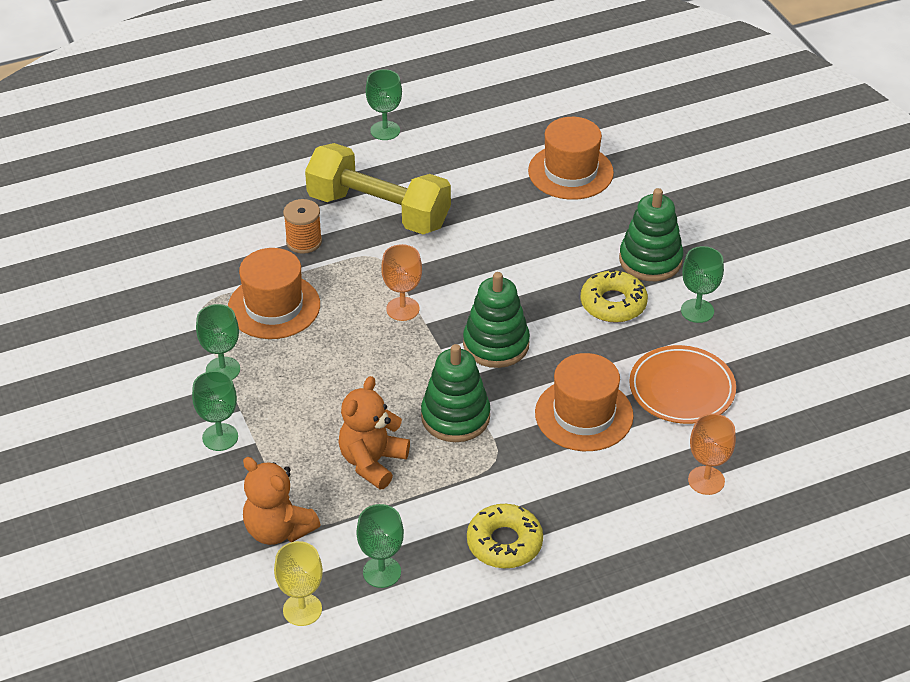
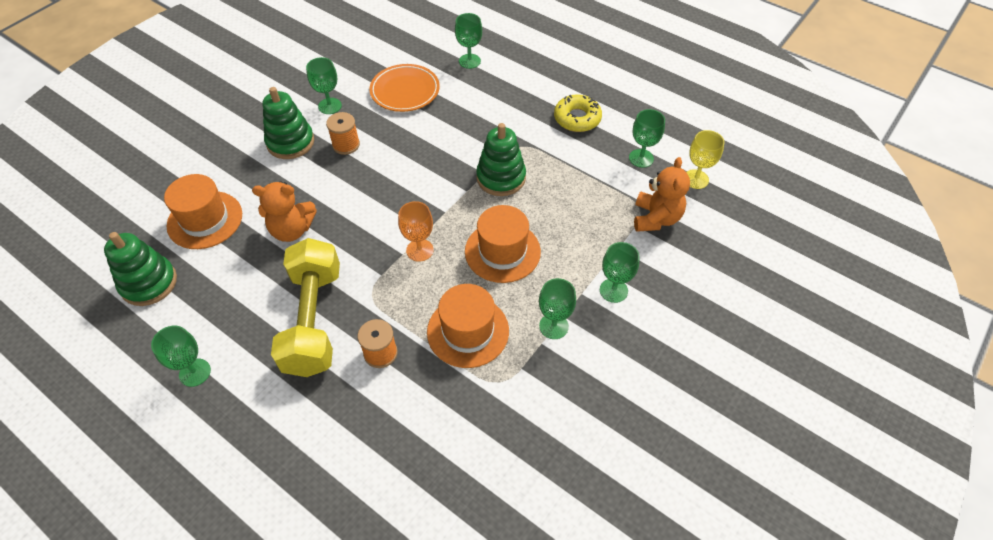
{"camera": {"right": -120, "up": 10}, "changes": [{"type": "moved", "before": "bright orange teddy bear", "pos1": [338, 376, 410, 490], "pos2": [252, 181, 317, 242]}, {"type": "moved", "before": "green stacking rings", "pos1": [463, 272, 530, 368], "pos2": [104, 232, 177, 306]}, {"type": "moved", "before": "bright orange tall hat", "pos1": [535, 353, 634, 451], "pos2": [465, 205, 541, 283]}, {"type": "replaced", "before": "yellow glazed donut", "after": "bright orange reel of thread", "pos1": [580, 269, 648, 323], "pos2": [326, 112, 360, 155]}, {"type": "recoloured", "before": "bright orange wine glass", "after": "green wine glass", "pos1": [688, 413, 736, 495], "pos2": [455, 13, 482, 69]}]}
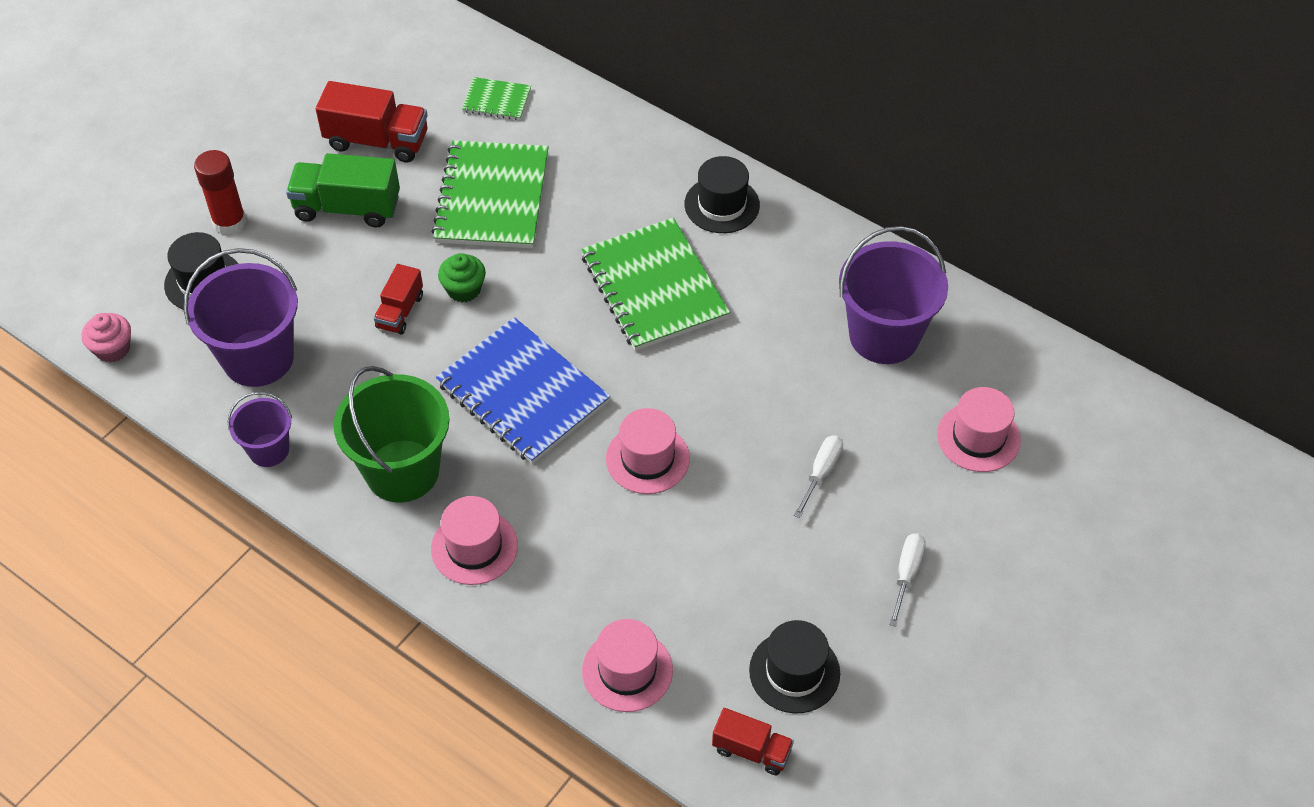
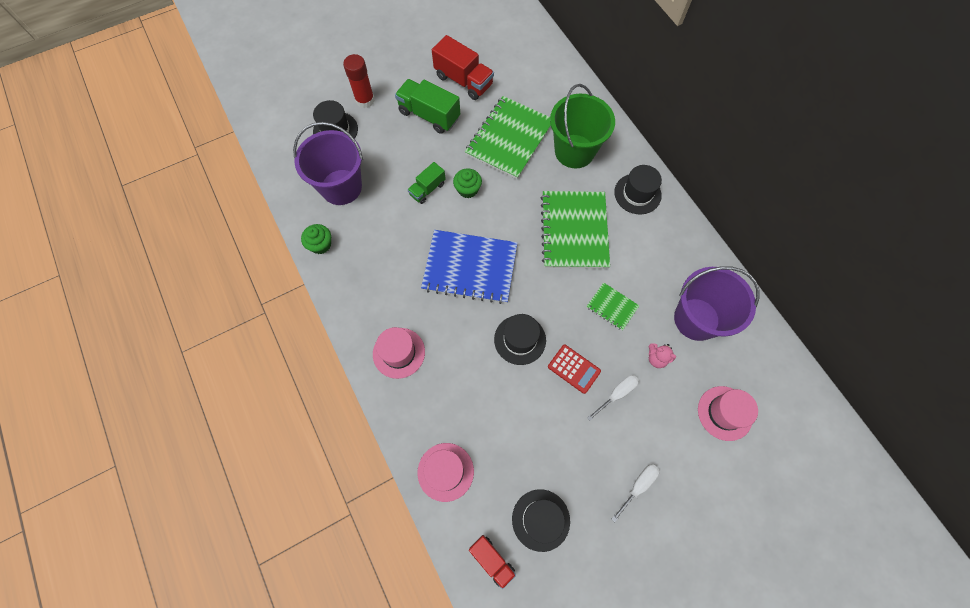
{"camera": {"right": 25, "up": 15}, "changes": [{"type": "removed", "before": "pink fairy cake", "pos1": [82, 313, 131, 362]}, {"type": "added", "after": "red calculator", "pos2": [548, 345, 601, 394]}, {"type": "added", "after": "pink teddy bear", "pos2": [648, 343, 676, 368]}, {"type": "moved", "before": "green pail", "pos1": [334, 366, 450, 503], "pos2": [550, 84, 615, 168]}, {"type": "moved", "before": "green exercise book", "pos1": [462, 77, 531, 120], "pos2": [587, 282, 640, 330]}, {"type": "replaced", "before": "purple pail", "after": "green fairy cake", "pos1": [228, 392, 292, 467], "pos2": [301, 224, 331, 254]}, {"type": "recoloured", "before": "red truck", "after": "green truck", "pos1": [374, 264, 423, 334], "pos2": [408, 162, 446, 204]}, {"type": "recoloured", "before": "pink tall hat", "after": "black tall hat", "pos1": [606, 408, 690, 494], "pos2": [494, 314, 546, 365]}, {"type": "turned", "before": "royal blue exercise book", "pos1": [436, 317, 611, 464], "pos2": [421, 230, 517, 304], "turn": -60}]}
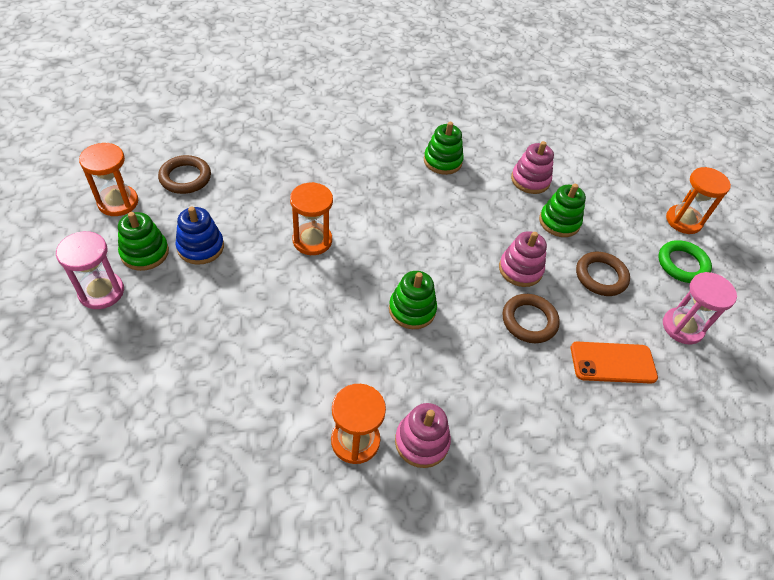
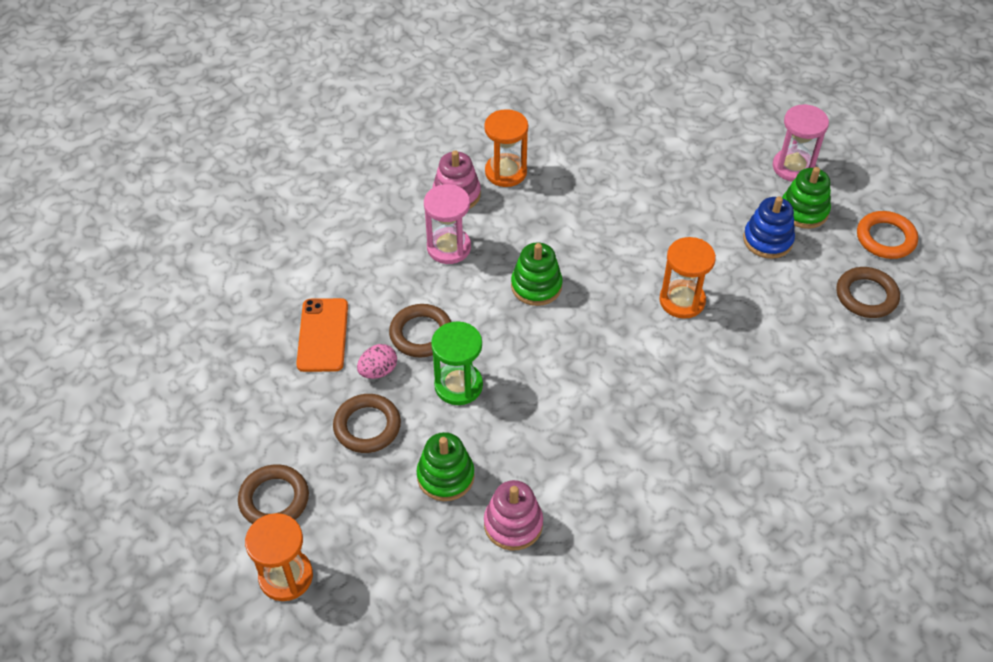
{"camera": {"right": 155, "up": 0}, "changes": [{"type": "removed", "before": "green stacking rings", "pos1": [424, 122, 464, 175]}, {"type": "added", "after": "pink egg shape", "pos2": [357, 344, 397, 379]}, {"type": "moved", "before": "pink sand timer", "pos1": [663, 272, 737, 344], "pos2": [424, 184, 471, 264]}, {"type": "replaced", "before": "bright orange sand timer", "after": "bright orange ring", "pos1": [79, 143, 138, 216], "pos2": [857, 211, 918, 259]}, {"type": "replaced", "before": "pink stacking rings", "after": "green sand timer", "pos1": [499, 231, 547, 287], "pos2": [431, 321, 483, 405]}, {"type": "recoloured", "before": "green ring", "after": "dark brown ring", "pos1": [658, 240, 712, 283], "pos2": [238, 464, 309, 524]}, {"type": "turned", "before": "bright orange mobile phone", "pos1": [571, 342, 658, 384], "pos2": [296, 298, 348, 372], "turn": -60}]}
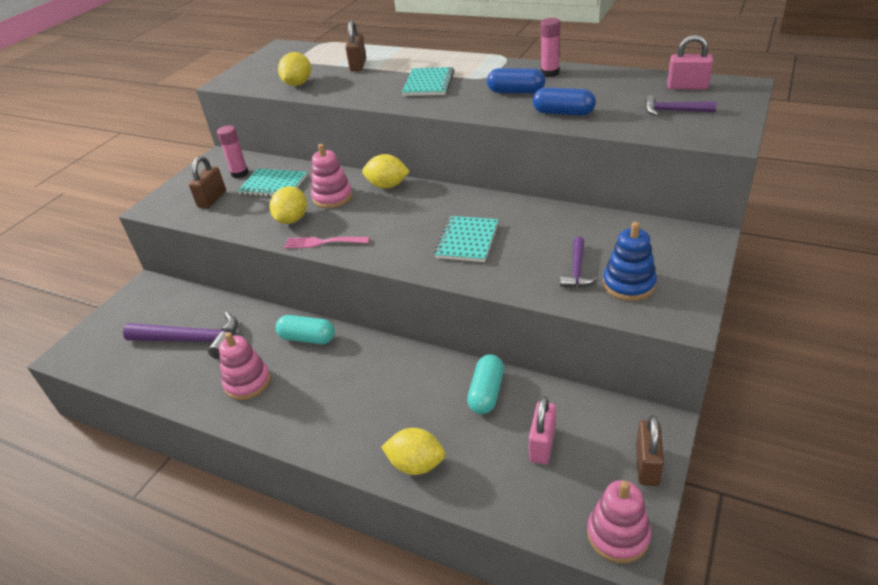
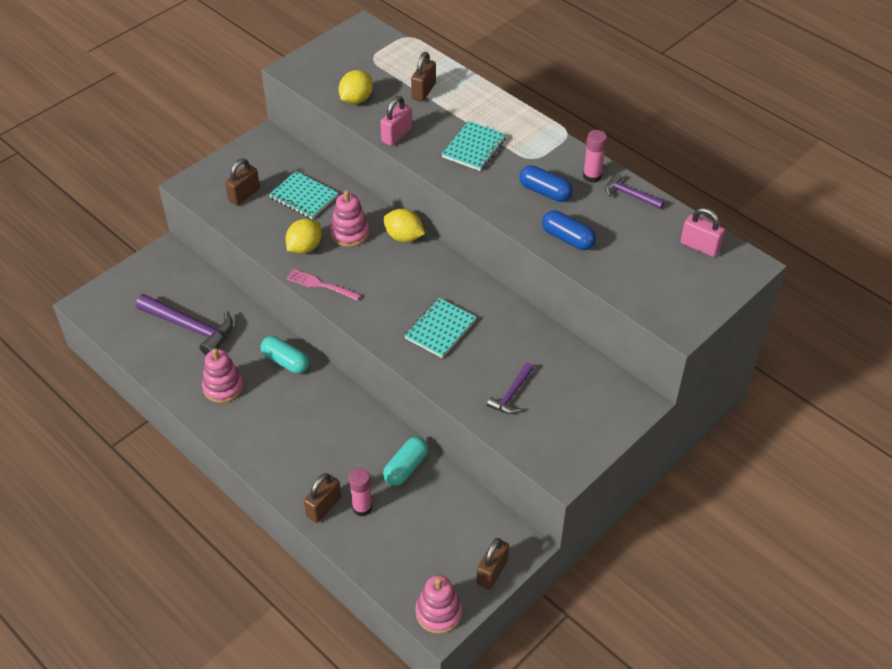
{"camera": {"right": 15, "up": 10}, "changes": [{"type": "removed", "before": "royal blue stacking rings", "pos1": [603, 222, 657, 301]}, {"type": "moved", "before": "pink stick of glue", "pos1": [217, 125, 249, 178], "pos2": [349, 468, 372, 516]}, {"type": "moved", "before": "pink small lock", "pos1": [529, 396, 556, 464], "pos2": [380, 96, 412, 146]}, {"type": "moved", "before": "purple hammer", "pos1": [645, 95, 716, 116], "pos2": [605, 173, 665, 209]}, {"type": "replaced", "before": "yellow lemon", "after": "dark brown small lock", "pos1": [381, 428, 445, 475], "pos2": [304, 473, 341, 523]}]}
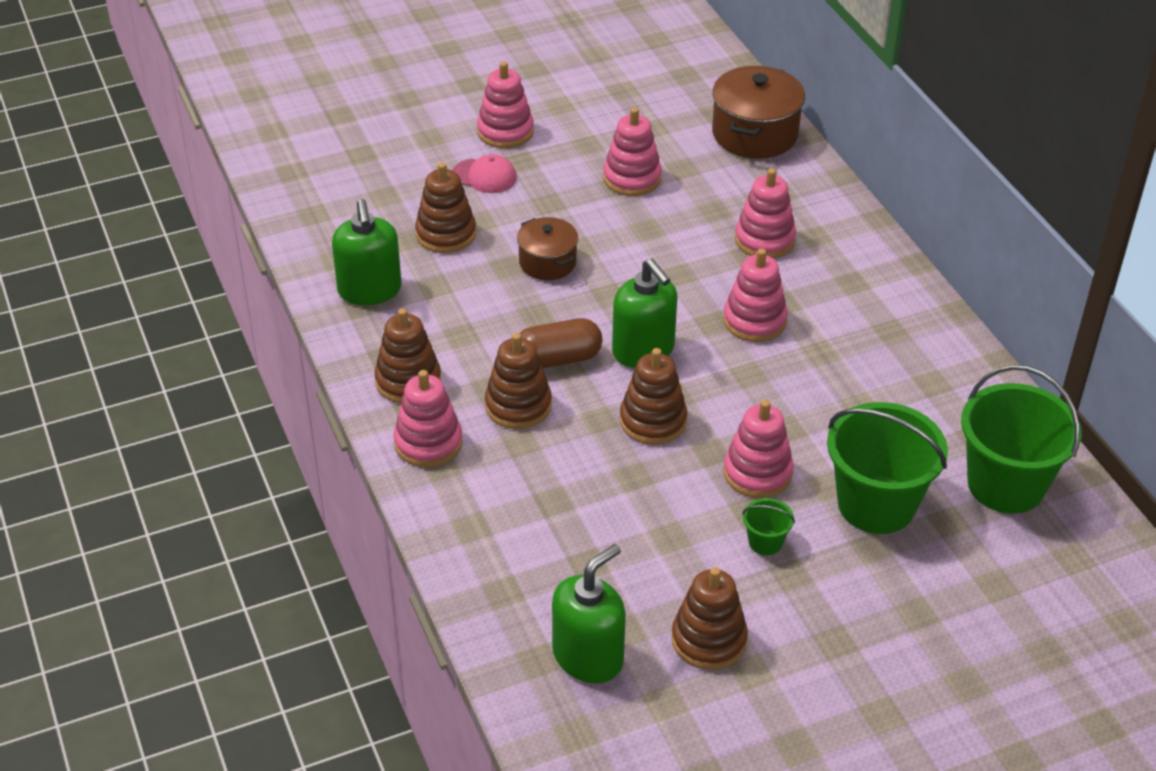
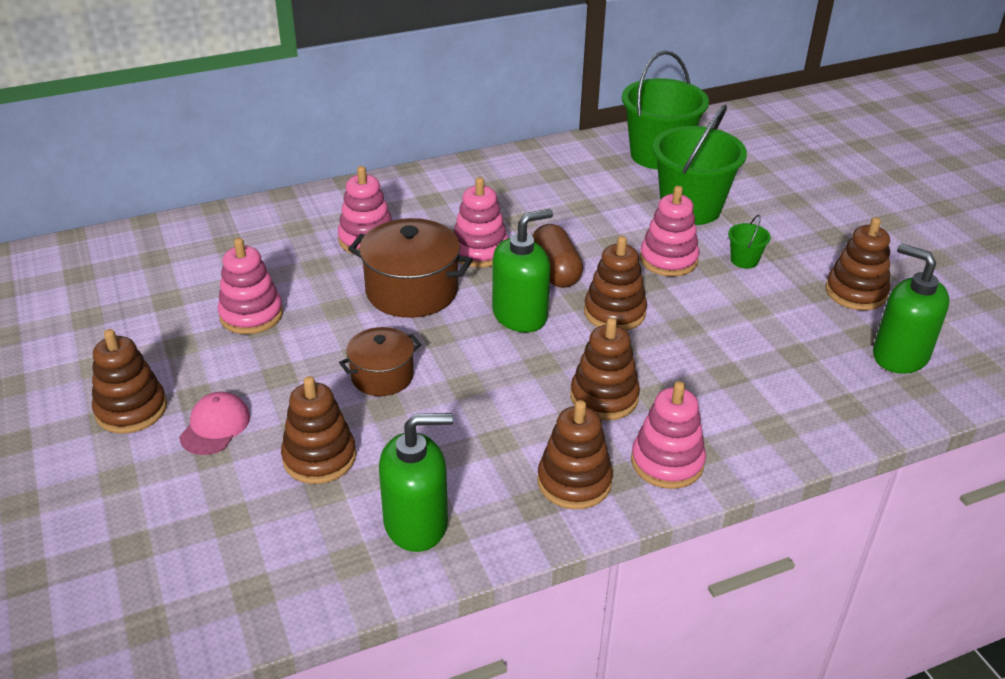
{"camera": {"right": -90, "up": -5}, "changes": [{"type": "moved", "before": "dark brown capsule", "pos1": [520, 318, 602, 368], "pos2": [532, 224, 583, 288]}, {"type": "moved", "before": "dark brown cooking pot", "pos1": [712, 66, 805, 159], "pos2": [348, 218, 473, 318]}, {"type": "recoloured", "before": "pink stacking rings", "after": "dark brown stacking rings", "pos1": [477, 61, 534, 148], "pos2": [92, 329, 167, 434]}]}
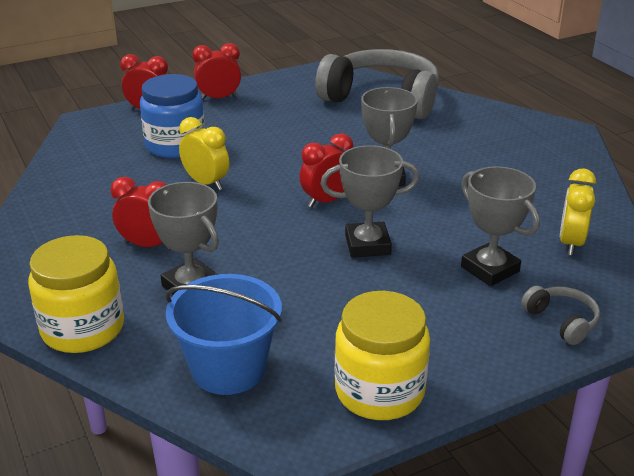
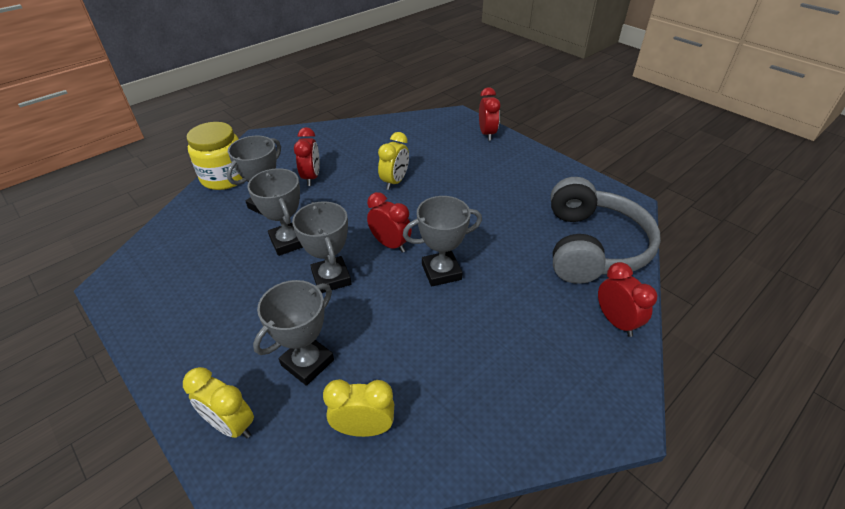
{"camera": {"right": 75, "up": 10}, "changes": [{"type": "removed", "before": "royal blue jam jar", "pos1": [140, 74, 205, 158]}, {"type": "removed", "before": "royal blue pail", "pos1": [165, 274, 282, 395]}, {"type": "removed", "before": "yellow jam jar", "pos1": [335, 291, 430, 420]}, {"type": "added", "after": "grey prize cup", "pos2": [247, 168, 303, 256]}, {"type": "moved", "before": "red clock", "pos1": [192, 43, 241, 100], "pos2": [598, 262, 657, 337]}, {"type": "replaced", "before": "grey headphones", "after": "yellow clock", "pos1": [521, 286, 600, 345], "pos2": [183, 367, 254, 438]}]}
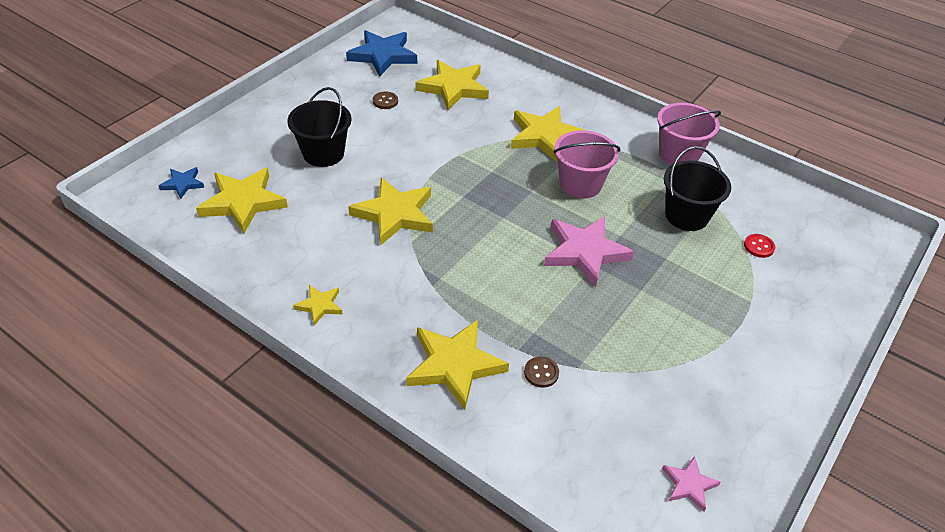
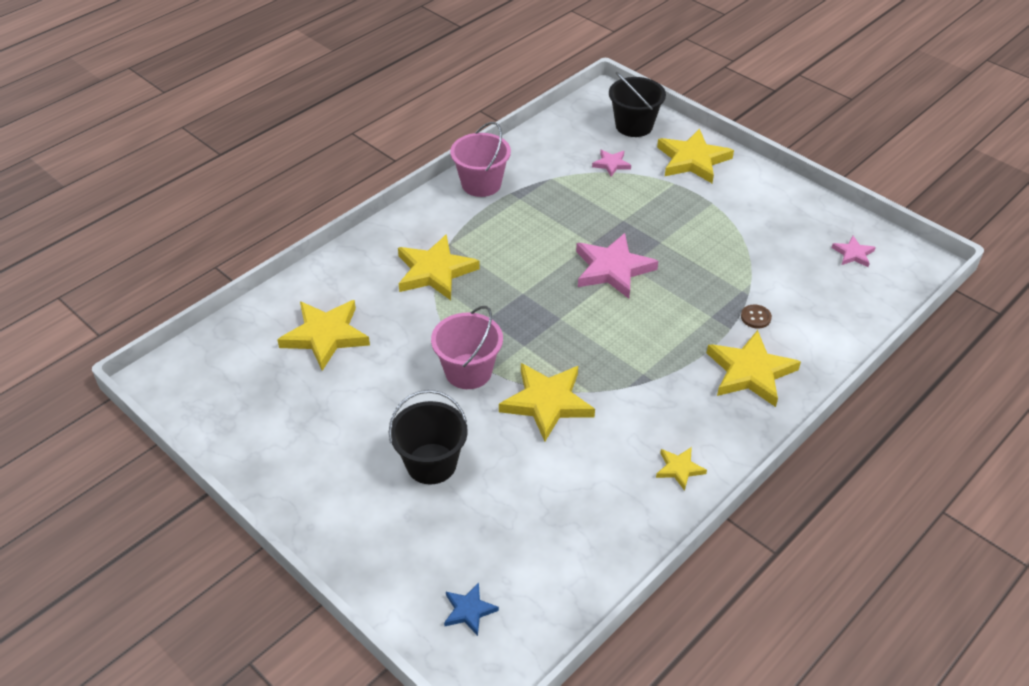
{"camera": {"right": -80, "up": 0}, "changes": [{"type": "removed", "before": "royal blue five-pointed star", "pos1": [346, 30, 417, 76]}, {"type": "removed", "before": "dark brown button", "pos1": [373, 92, 398, 109]}, {"type": "moved", "before": "yellow five-pointed star", "pos1": [196, 168, 288, 233], "pos2": [657, 129, 734, 183]}, {"type": "moved", "before": "pink pail", "pos1": [553, 130, 621, 199], "pos2": [431, 306, 503, 389]}, {"type": "moved", "before": "black pail", "pos1": [664, 146, 731, 231], "pos2": [609, 72, 666, 137]}, {"type": "replaced", "before": "red button", "after": "pink five-pointed star", "pos1": [744, 234, 775, 258], "pos2": [592, 150, 631, 177]}]}
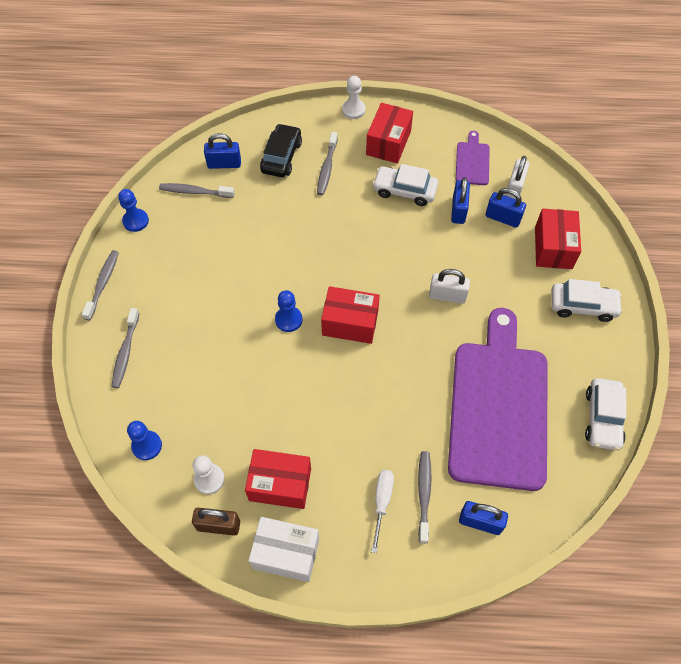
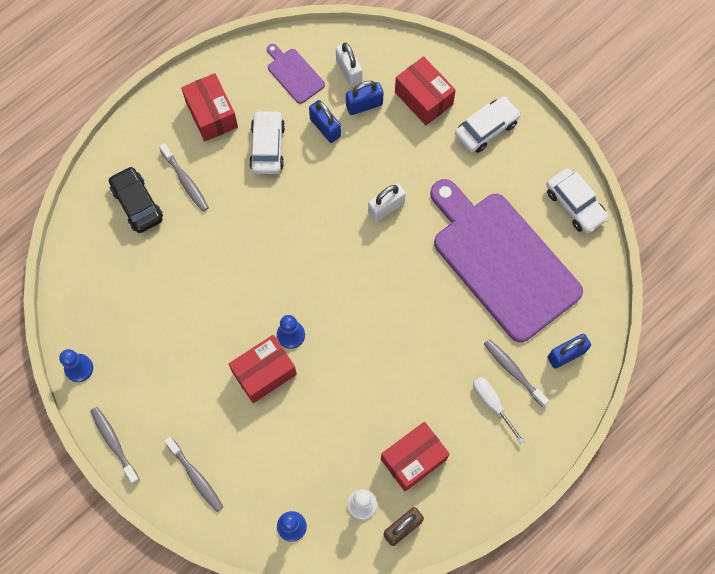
{"camera": {"right": -45, "up": 10}, "changes": [{"type": "removed", "before": "grey tooth brush", "pos1": [159, 183, 234, 198]}, {"type": "removed", "before": "royal blue small lock", "pos1": [204, 133, 241, 169]}, {"type": "removed", "before": "pure white package", "pos1": [248, 517, 319, 582]}, {"type": "removed", "before": "pure white chess pawn", "pos1": [342, 76, 365, 119]}, {"type": "moved", "before": "red package", "pos1": [321, 286, 380, 344], "pos2": [229, 335, 297, 403]}, {"type": "turned", "before": "pure white toy car", "pos1": [372, 164, 438, 206], "pos2": [249, 110, 285, 174], "turn": 120}]}
